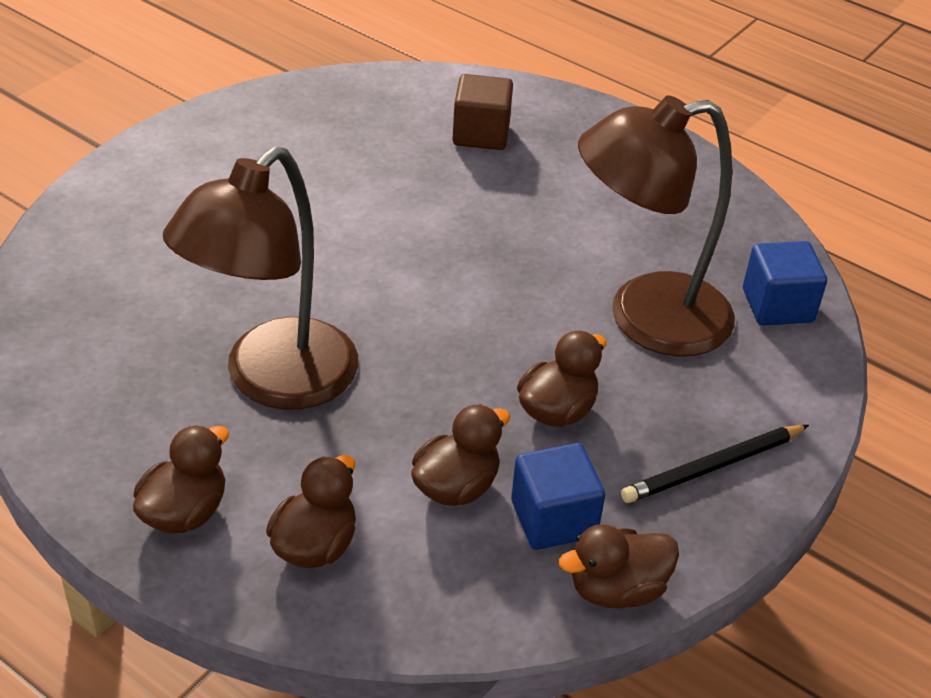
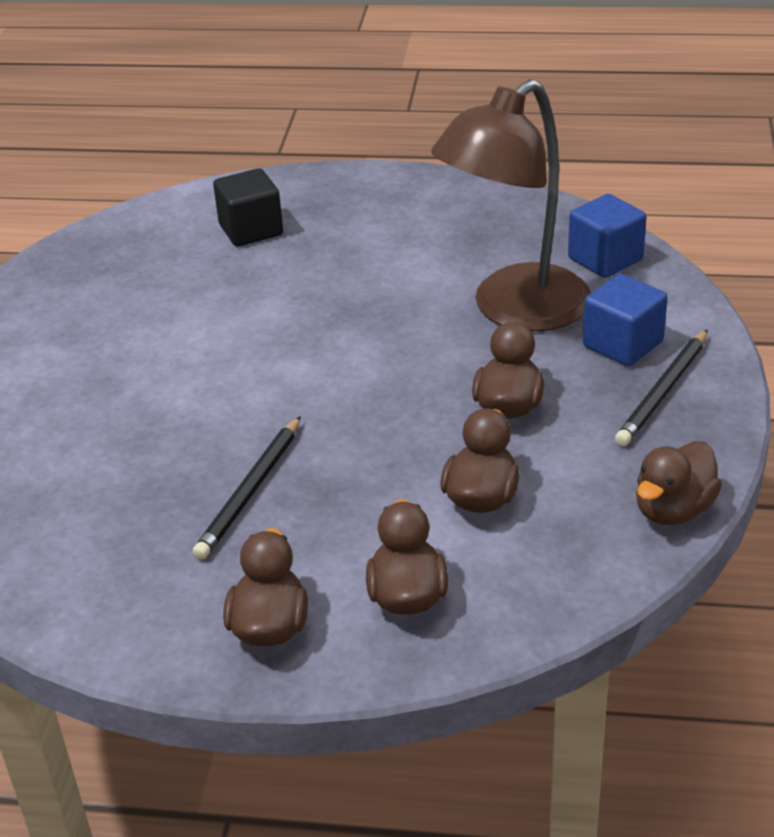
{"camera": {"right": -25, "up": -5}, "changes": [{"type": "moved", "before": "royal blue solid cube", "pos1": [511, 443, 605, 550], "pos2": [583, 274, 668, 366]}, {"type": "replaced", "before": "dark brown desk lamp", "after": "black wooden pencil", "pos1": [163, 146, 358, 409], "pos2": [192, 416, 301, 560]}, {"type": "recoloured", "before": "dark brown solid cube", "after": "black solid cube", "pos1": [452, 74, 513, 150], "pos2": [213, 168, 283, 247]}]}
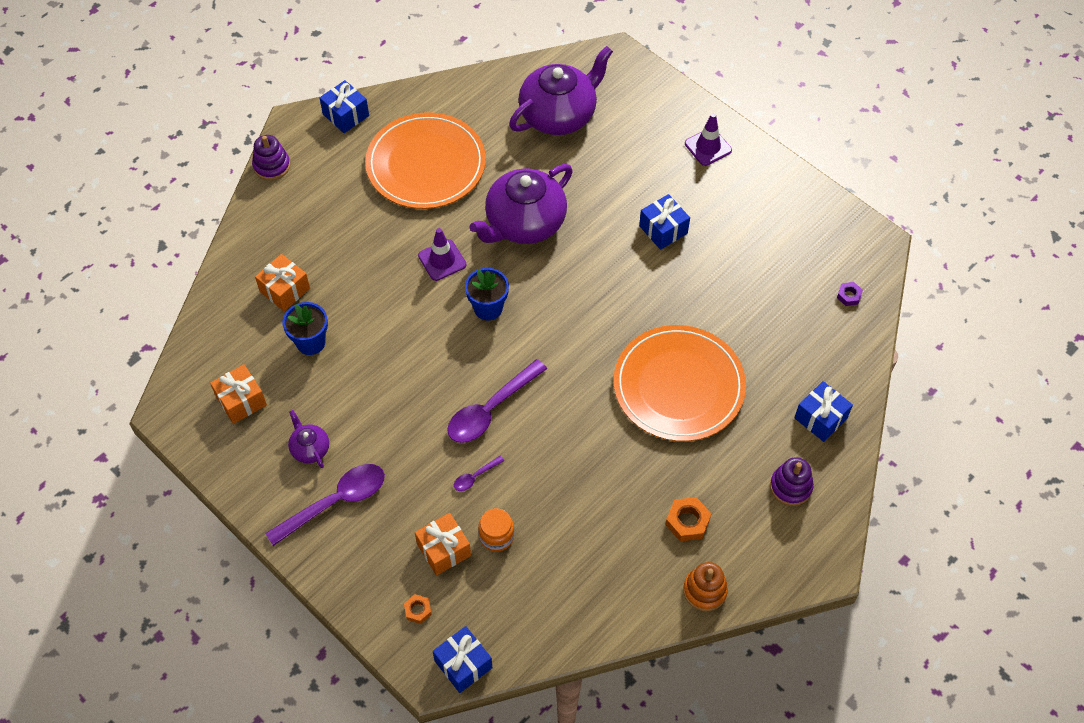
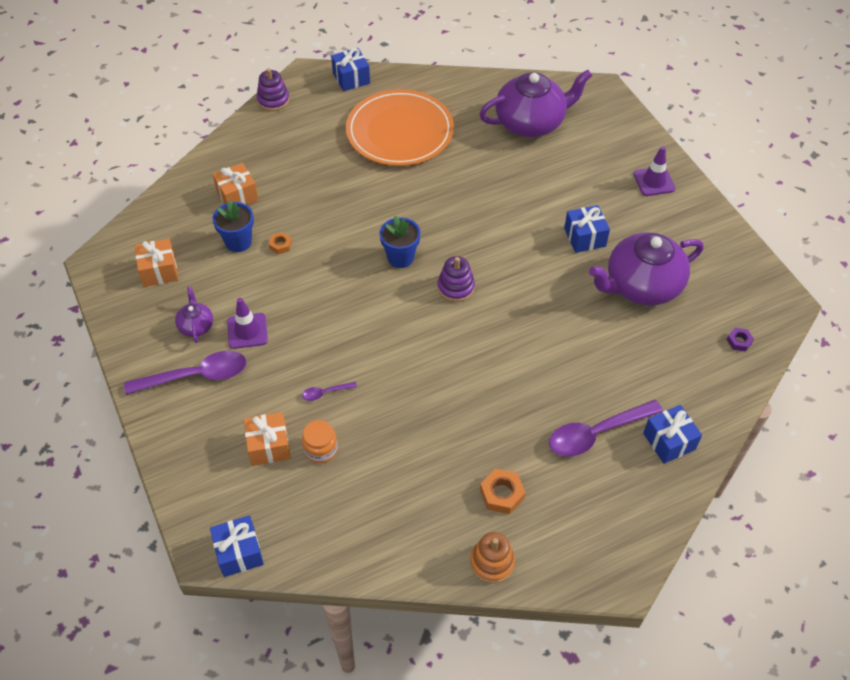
{"camera": {"right": 20, "up": -5}, "changes": [{"type": "removed", "before": "bright orange plate", "pos1": [614, 325, 746, 441]}, {"type": "moved", "before": "bright orange nut", "pos1": [404, 594, 432, 624], "pos2": [269, 232, 292, 254]}, {"type": "moved", "before": "purple road cone", "pos1": [418, 228, 467, 281], "pos2": [227, 298, 268, 349]}, {"type": "moved", "before": "purple spoon", "pos1": [447, 359, 547, 443], "pos2": [549, 400, 663, 457]}, {"type": "moved", "before": "purple tea pot", "pos1": [469, 164, 573, 244], "pos2": [589, 232, 704, 306]}, {"type": "moved", "before": "purple stacking rings", "pos1": [770, 457, 814, 506], "pos2": [437, 256, 475, 302]}]}
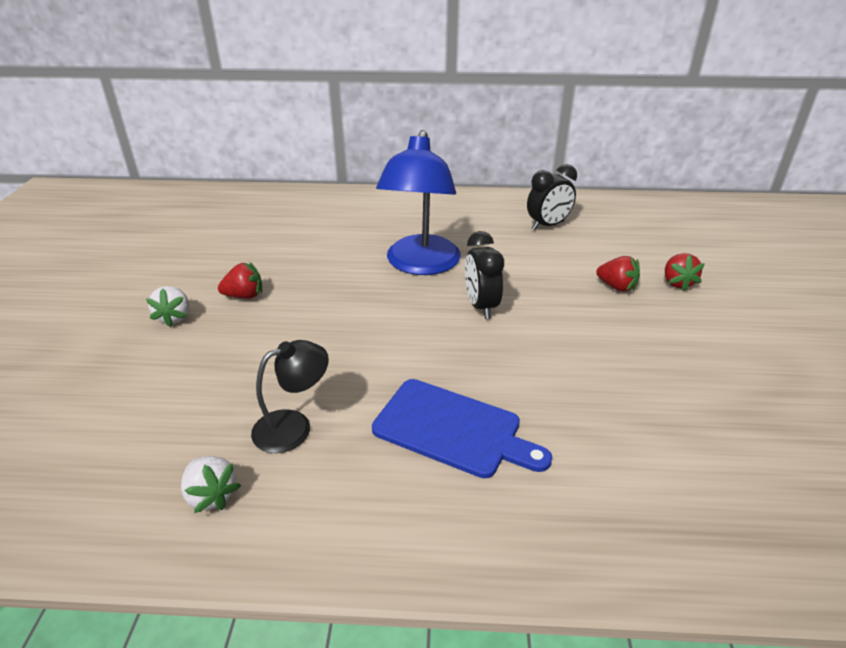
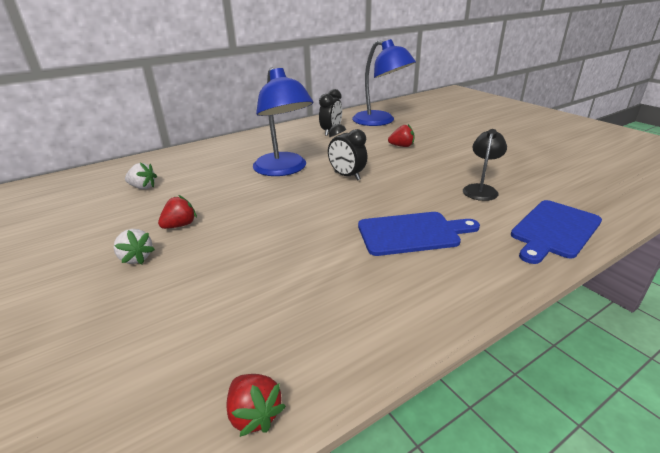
{"camera": {"right": -35, "up": -5}, "changes": [{"type": "added", "after": "royal blue desk lamp", "pos2": [352, 39, 416, 126]}, {"type": "added", "after": "royal blue cutting board", "pos2": [511, 200, 602, 264]}, {"type": "moved", "before": "pure white berry", "pos1": [181, 456, 241, 513], "pos2": [125, 162, 157, 189]}, {"type": "moved", "before": "black desk lamp", "pos1": [251, 340, 329, 453], "pos2": [463, 129, 507, 201]}, {"type": "moved", "before": "red berry", "pos1": [665, 253, 704, 291], "pos2": [226, 374, 286, 437]}]}
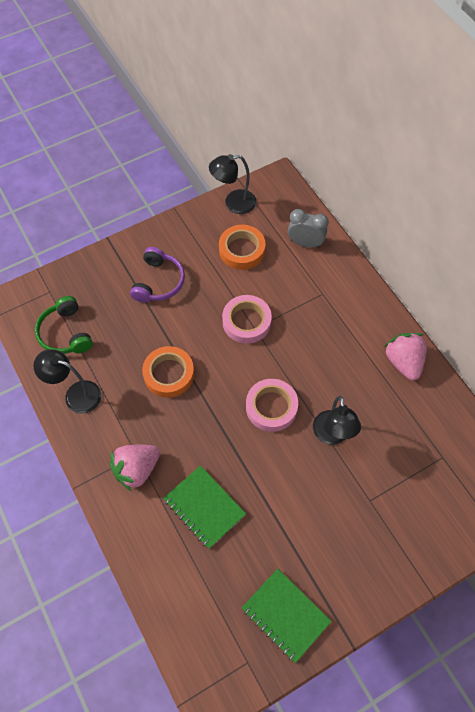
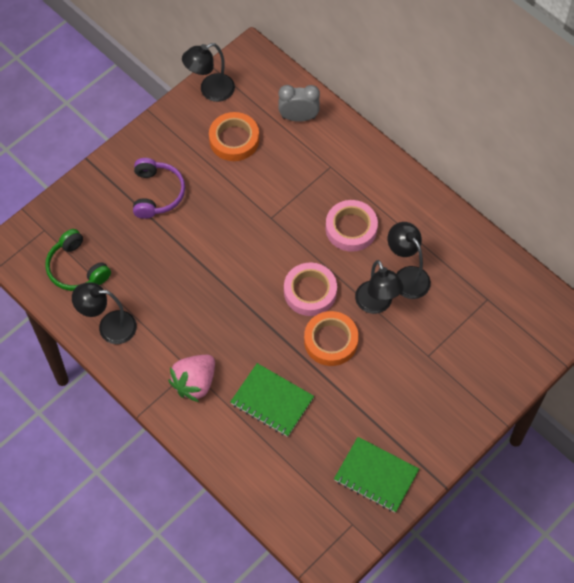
{"camera": {"right": -15, "up": 0}, "changes": [{"type": "removed", "before": "pink berry", "pos1": [384, 333, 427, 380]}, {"type": "added", "after": "black desk lamp", "pos2": [388, 222, 431, 299]}, {"type": "moved", "before": "bright orange tape", "pos1": [142, 346, 194, 398], "pos2": [304, 311, 359, 366]}, {"type": "moved", "before": "pink tape", "pos1": [222, 295, 272, 344], "pos2": [326, 200, 378, 252]}]}
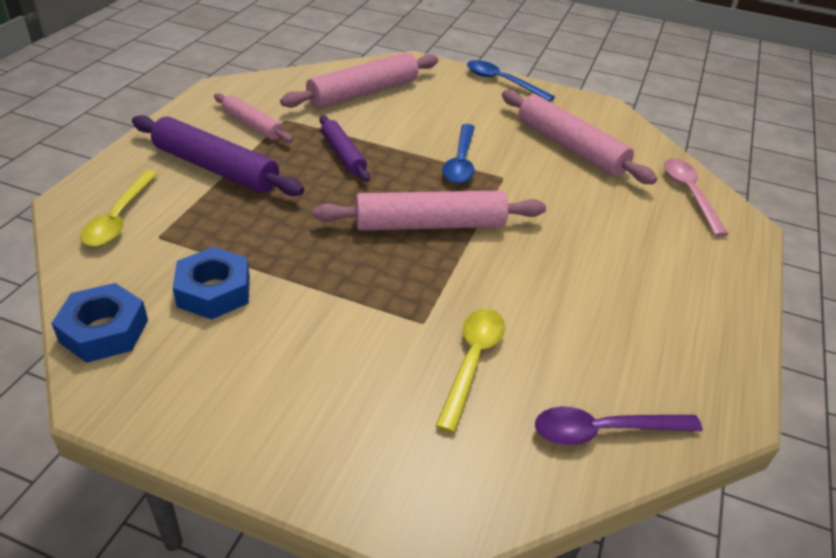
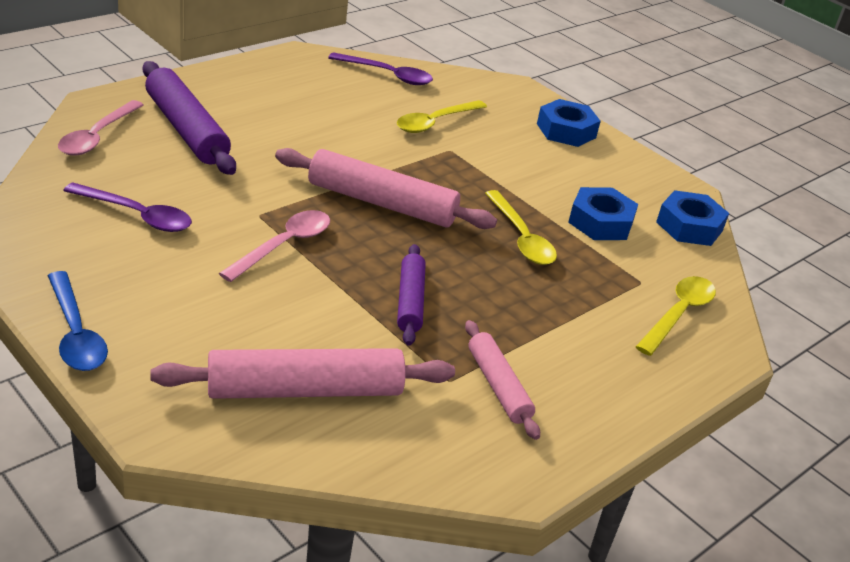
{"camera": {"right": -155, "up": -5}, "changes": [{"type": "added", "after": "yellow spoon", "pos2": [485, 190, 557, 265]}, {"type": "added", "after": "royal blue nut", "pos2": [537, 99, 601, 147]}, {"type": "moved", "before": "purple pastry roller", "pos1": [132, 115, 304, 196], "pos2": [143, 61, 236, 175]}, {"type": "replaced", "before": "pink pastry roller", "after": "purple spoon", "pos1": [502, 90, 657, 184], "pos2": [63, 183, 192, 232]}, {"type": "recoloured", "before": "royal blue spoon", "after": "pink spoon", "pos1": [443, 124, 475, 184], "pos2": [219, 210, 330, 282]}]}
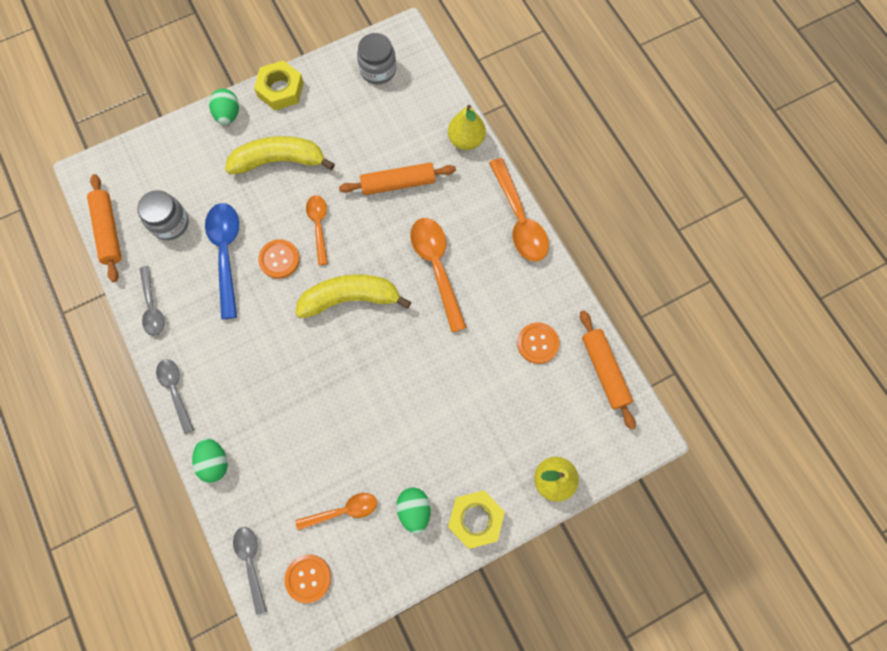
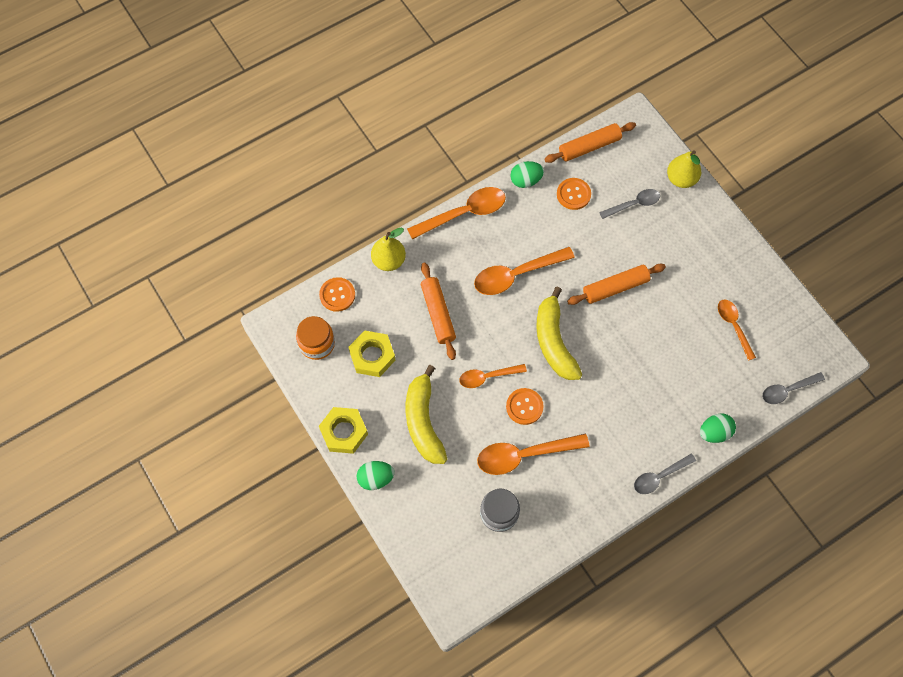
{"camera": {"right": -95, "up": -5}, "changes": [{"type": "moved", "before": "bright orange pastry roller", "pos1": [87, 174, 121, 282], "pos2": [567, 264, 666, 305]}, {"type": "moved", "before": "grey spoon", "pos1": [140, 266, 165, 336], "pos2": [599, 189, 660, 219]}, {"type": "moved", "before": "bright orange button", "pos1": [285, 555, 331, 603], "pos2": [319, 277, 355, 312]}, {"type": "moved", "before": "green egg shape", "pos1": [396, 488, 430, 534], "pos2": [510, 161, 544, 188]}, {"type": "moved", "before": "yellow nut", "pos1": [448, 490, 505, 549], "pos2": [349, 330, 396, 377]}, {"type": "recoloured", "before": "royal blue spoon", "after": "bright orange spoon", "pos1": [205, 203, 239, 319], "pos2": [477, 434, 590, 475]}, {"type": "recoloured", "before": "grey jam jar", "after": "bright orange jam jar", "pos1": [357, 33, 396, 84], "pos2": [296, 316, 335, 360]}]}
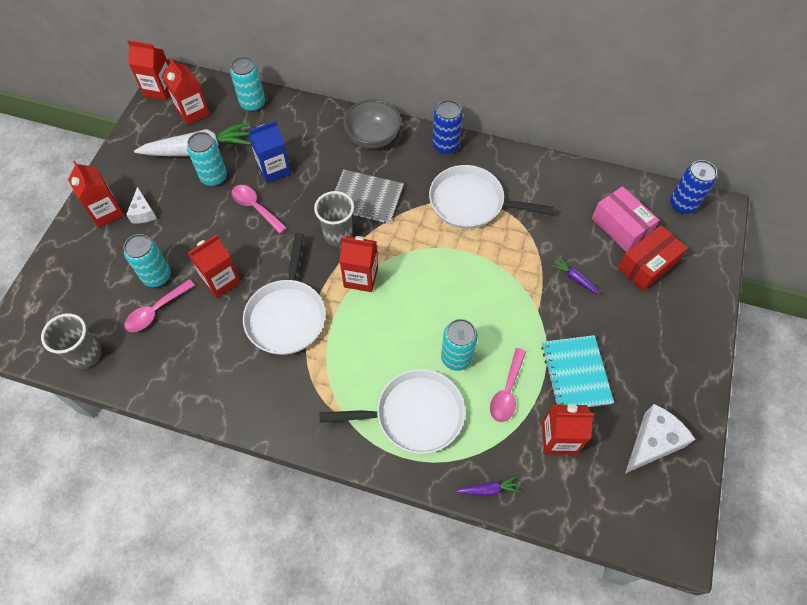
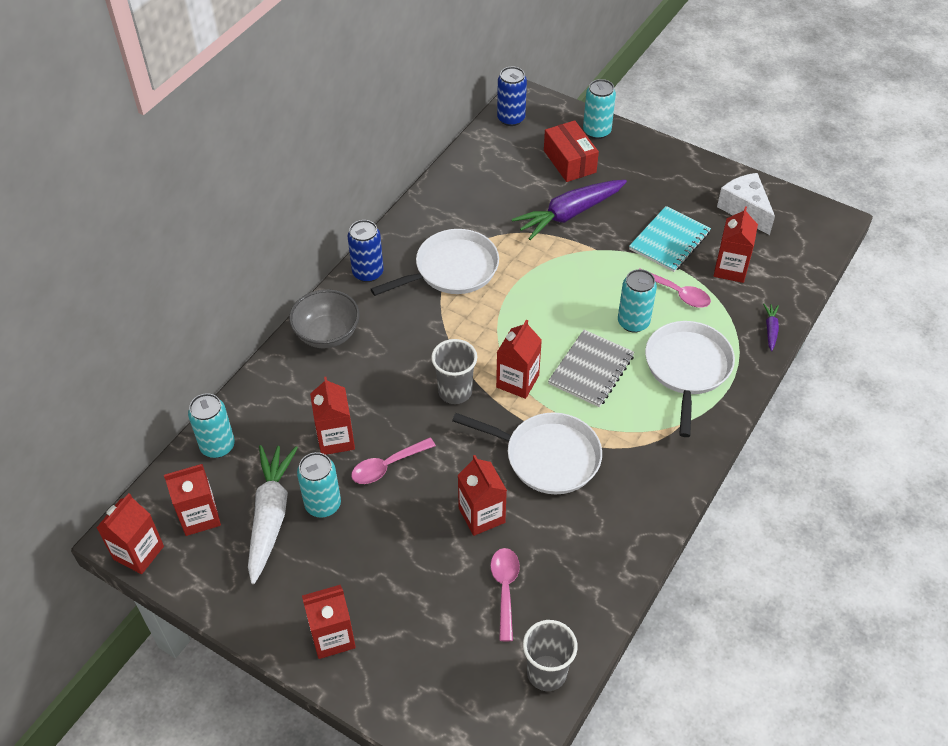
{"camera": {"right": -75, "up": -10}, "changes": [{"type": "removed", "before": "pure white cheese wedge", "pos1": [126, 187, 157, 224]}, {"type": "removed", "before": "pink package", "pos1": [592, 186, 659, 252]}, {"type": "moved", "before": "aqua tin", "pos1": [124, 234, 171, 287], "pos2": [583, 79, 616, 139]}, {"type": "moved", "before": "grey exercise book", "pos1": [335, 169, 404, 224], "pos2": [548, 330, 634, 407]}, {"type": "recoloured", "before": "royal blue juice carton", "after": "red juice carton", "pos1": [248, 120, 291, 183], "pos2": [310, 377, 355, 455]}, {"type": "turned", "before": "pink spoon", "pos1": [125, 279, 195, 332], "pos2": [491, 548, 520, 641], "turn": -150}, {"type": "turned", "before": "pure white skillet", "pos1": [429, 165, 553, 229], "pos2": [371, 229, 499, 296], "turn": -150}, {"type": "turned", "before": "aqua exercise book", "pos1": [541, 335, 614, 407], "pos2": [629, 206, 711, 272], "turn": -60}, {"type": "resized", "before": "purple root vegetable", "pos1": [551, 257, 600, 295], "pos2": [512, 180, 627, 240], "scale": 2.3}]}
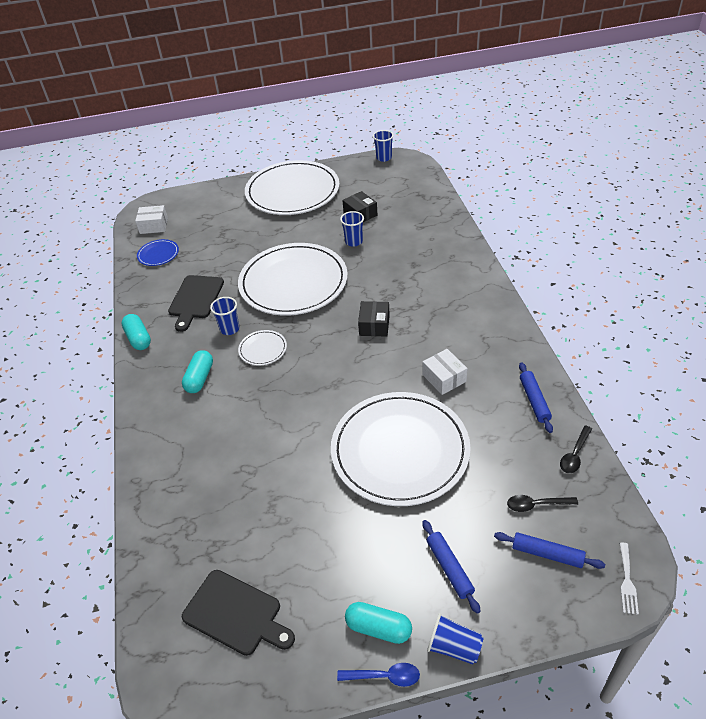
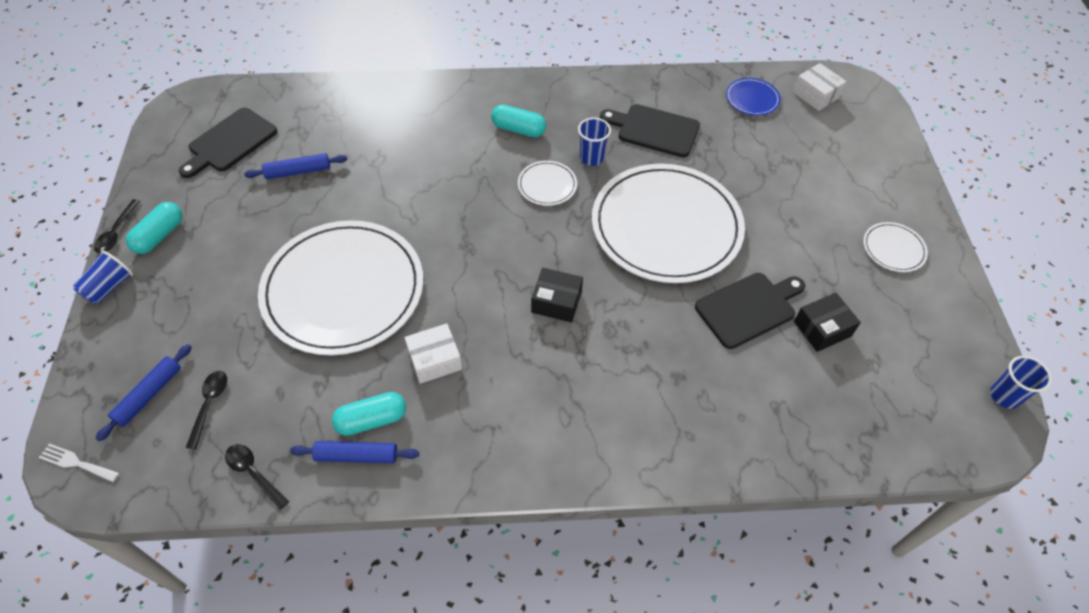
{"camera": {"right": 95, "up": 10}, "changes": [{"type": "moved", "before": "aqua capsule", "pos1": [122, 314, 151, 350], "pos2": [332, 392, 406, 436]}, {"type": "moved", "before": "royal blue pastry roller", "pos1": [422, 520, 481, 614], "pos2": [244, 153, 347, 179]}, {"type": "replaced", "before": "royal blue cup", "after": "black cutting board", "pos1": [340, 211, 364, 247], "pos2": [695, 273, 805, 349]}, {"type": "recoloured", "before": "royal blue spoon", "after": "black spoon", "pos1": [337, 663, 420, 687], "pos2": [94, 199, 141, 253]}, {"type": "turned", "before": "pure white package", "pos1": [135, 205, 168, 234], "pos2": [793, 63, 847, 111], "turn": -45}, {"type": "resized", "before": "pure white plate", "pos1": [245, 160, 340, 215], "pos2": [863, 222, 928, 272], "scale": 0.41}]}
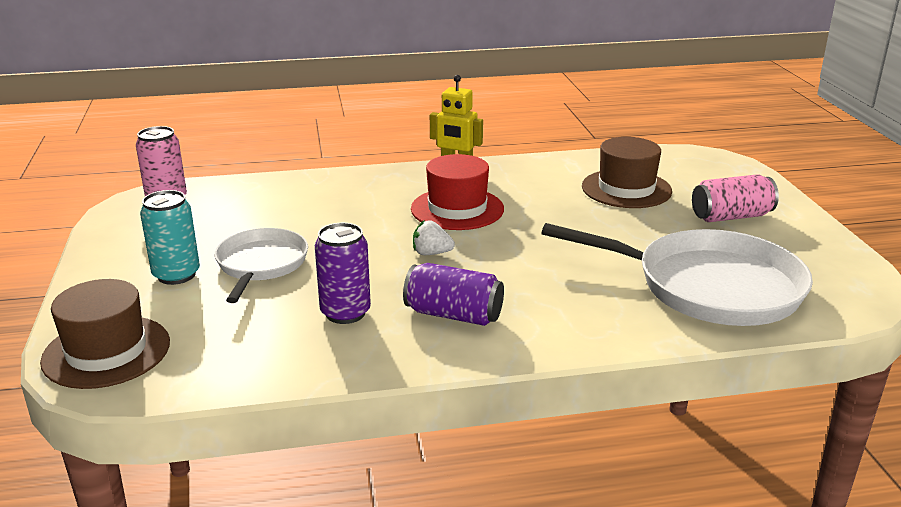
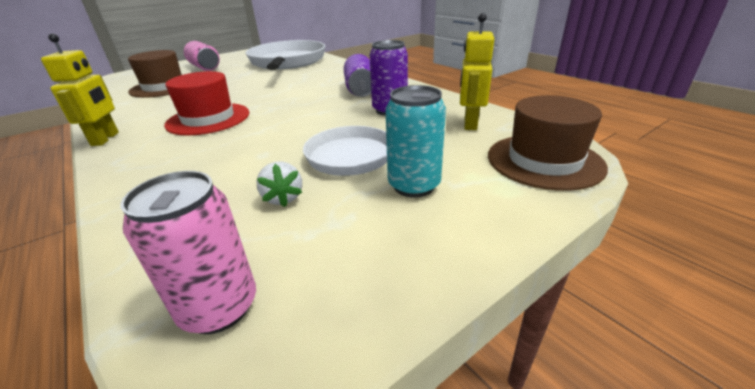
{"camera": {"right": -115, "up": 5}, "changes": [{"type": "added", "after": "yellow robot", "pos2": [460, 13, 494, 130]}, {"type": "moved", "before": "pure white berry", "pos1": [413, 220, 455, 255], "pos2": [256, 161, 303, 207]}]}
